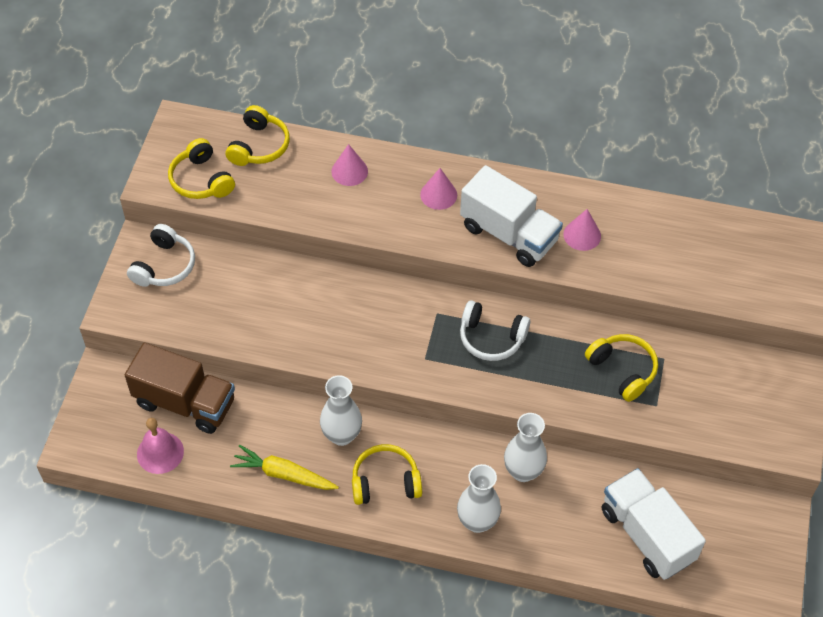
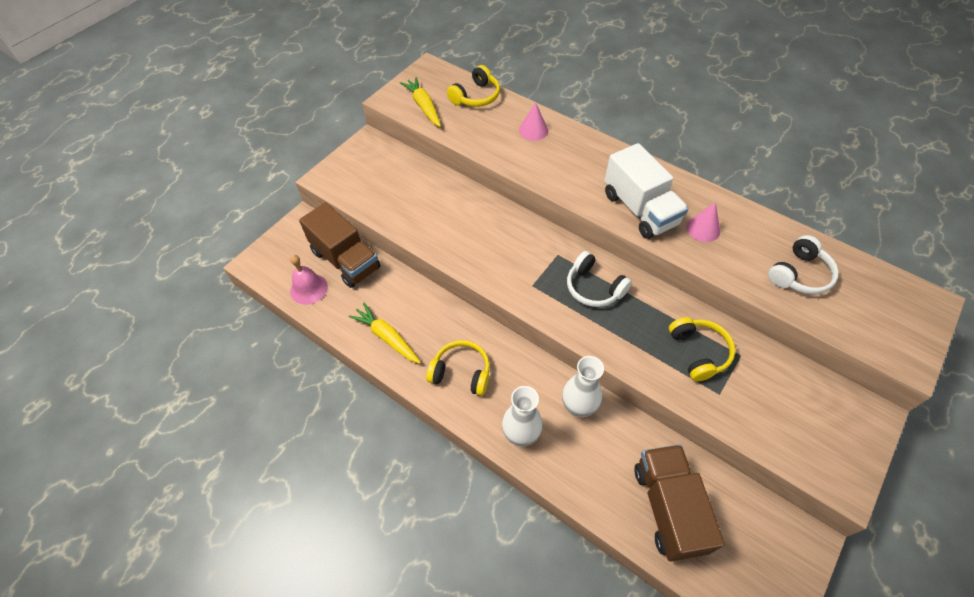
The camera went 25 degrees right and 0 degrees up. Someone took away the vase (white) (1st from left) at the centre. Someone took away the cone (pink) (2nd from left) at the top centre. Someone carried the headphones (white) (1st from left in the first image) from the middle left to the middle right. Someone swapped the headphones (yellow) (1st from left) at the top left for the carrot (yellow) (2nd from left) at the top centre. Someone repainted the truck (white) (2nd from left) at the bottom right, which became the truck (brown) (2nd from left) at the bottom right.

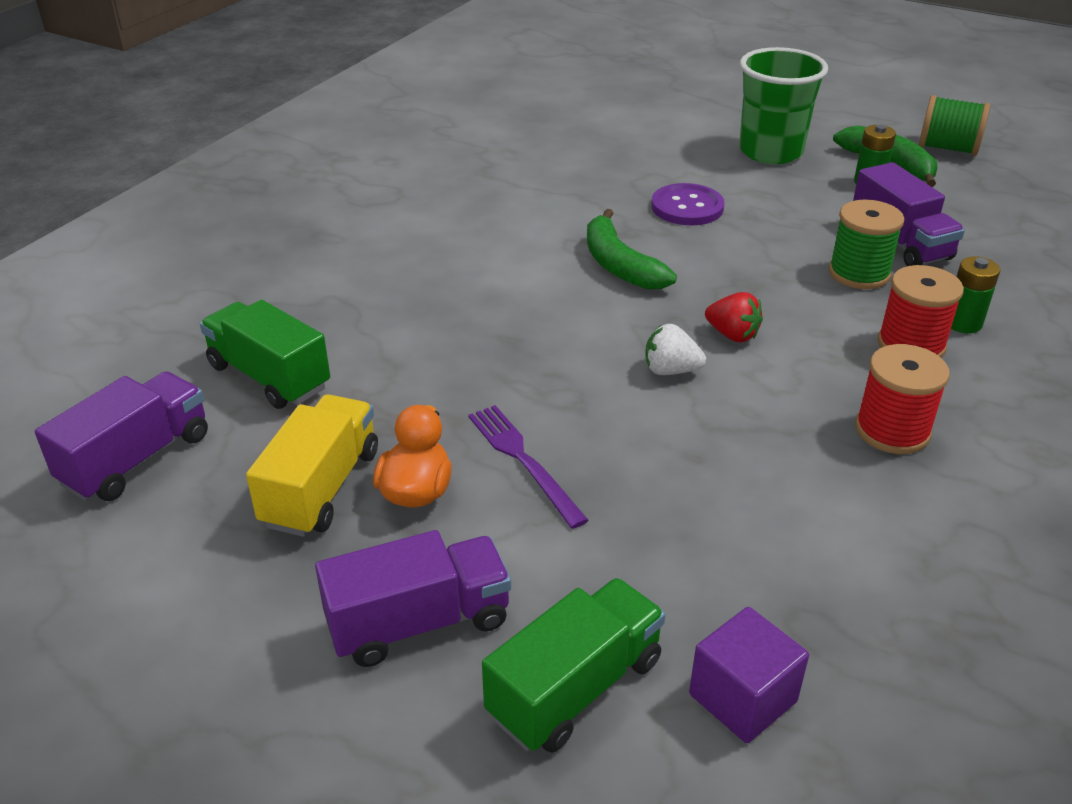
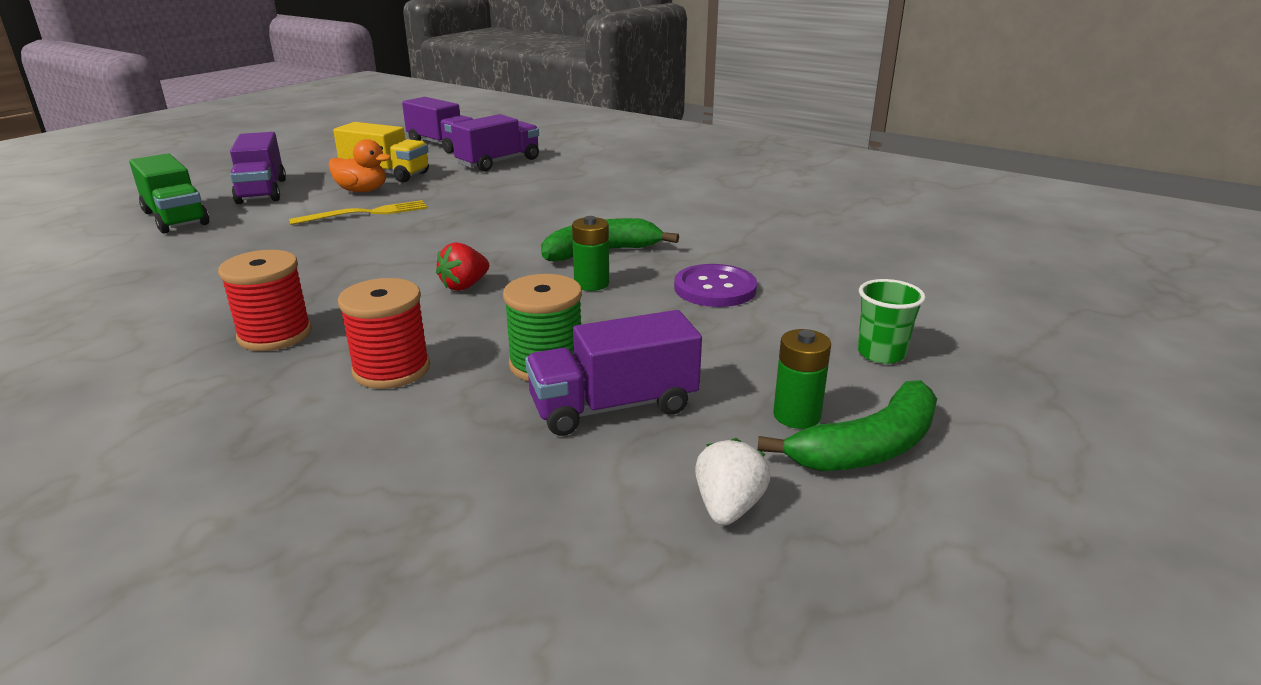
The camera went 95 degrees right and 10 degrees down. Someone took away the cube (purple) at the bottom right. Someone took away the spool (green) (2nd from left) at the top right. Someone carried the strawberry (white) from the centre to the bottom centre. Someone carried the battery (green) (2nd from left in the first image) from the middle right to the centre. Someone repainted the truck (green) (1st from left) at the middle left, which became the truck (purple) (3rd from left) at the top centre. Someone repainted the fork (purple) at the centre, which became the fork (yellow) at the top left. Someone scaled the cup (green) at the top right by 0.52.

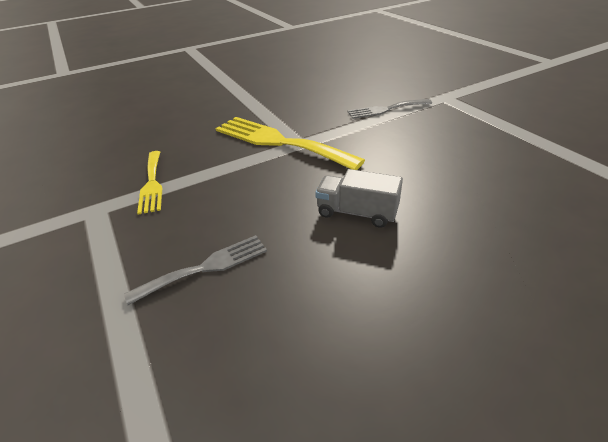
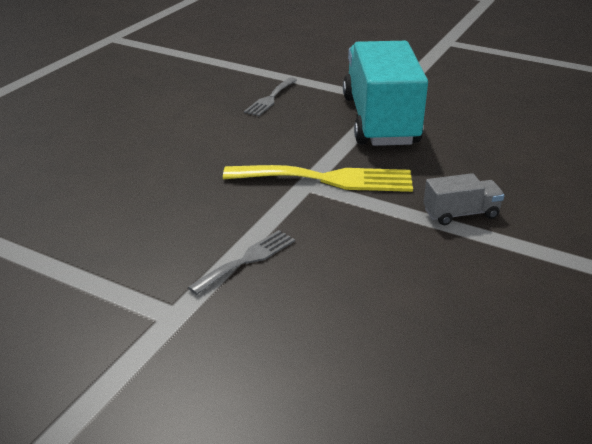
The camera went 145 degrees right and 5 degrees down. Someone carried the truck (grey) from the centre to the middle right. Someone swapped the fork (yellow) (1st from left) at the middle left for the truck (turquoise) at the top centre.

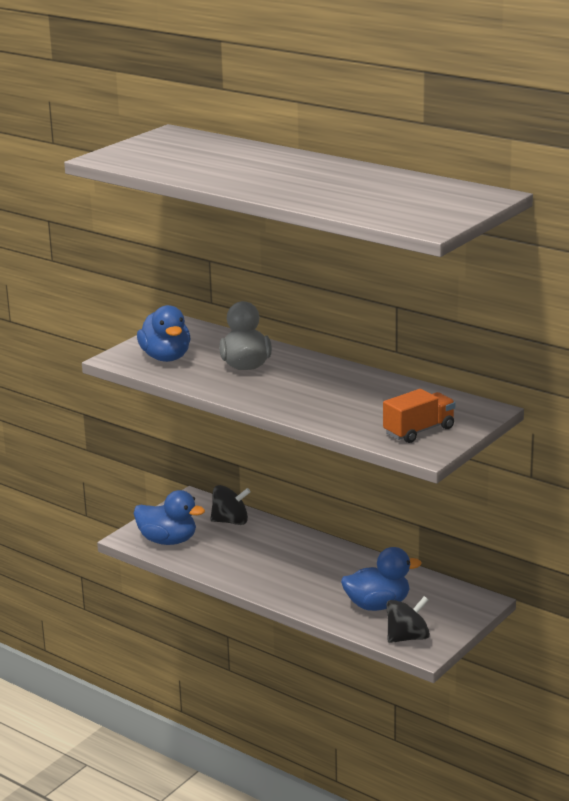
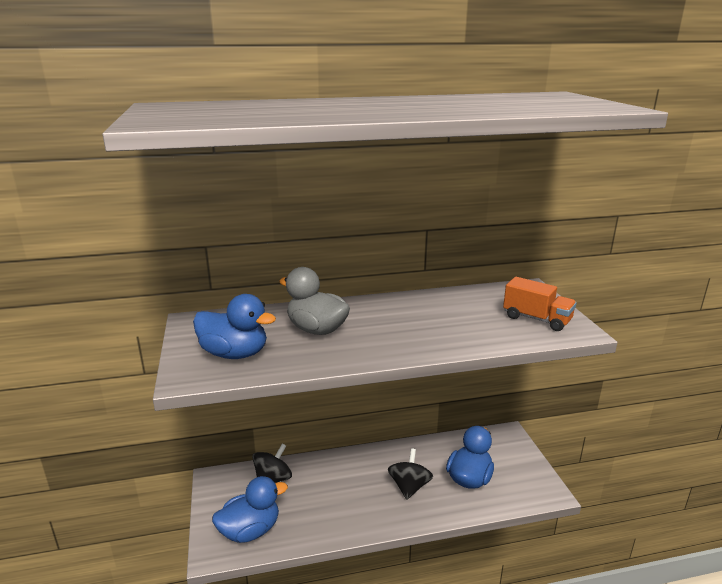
The camera went 50 degrees left and 0 degrees up. Someone carried the spinning top (black) (2nd from left) from the bottom right to the bottom centre. Someone rotated the truck (orange) at the middle right by 120 degrees clockwise.

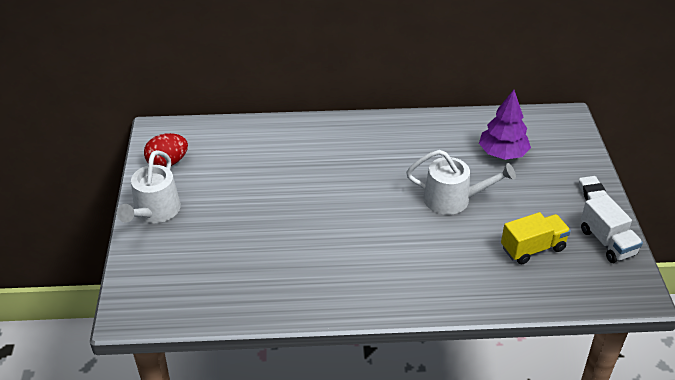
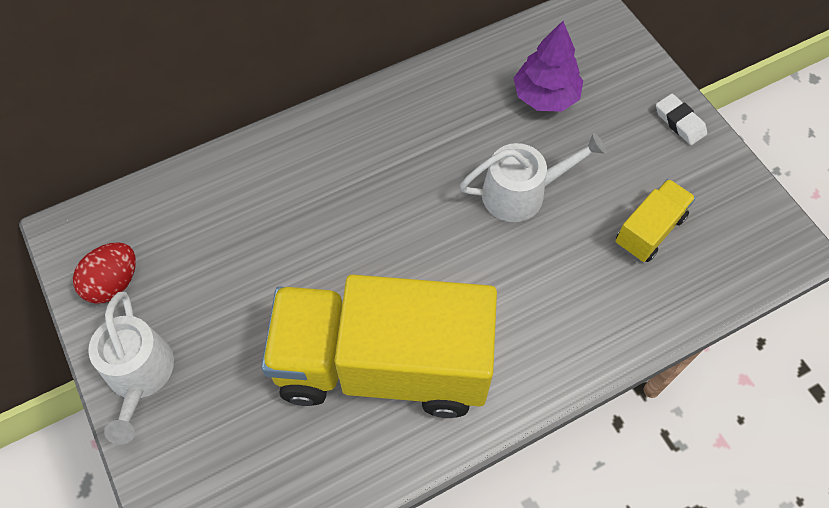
The camera went 25 degrees left and 20 degrees up. Someone took away the truck (white) at the middle right. Someone put down the truck (yellow) (1st from left) at the bottom centre.

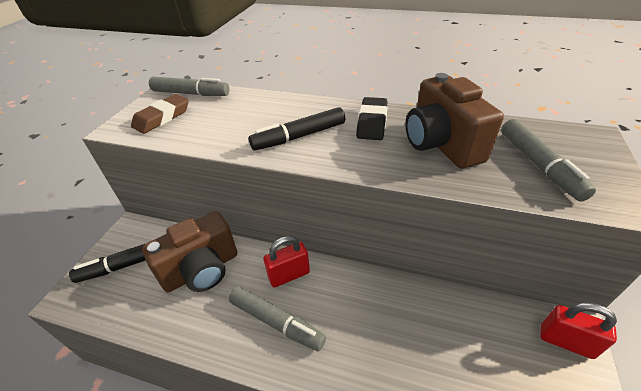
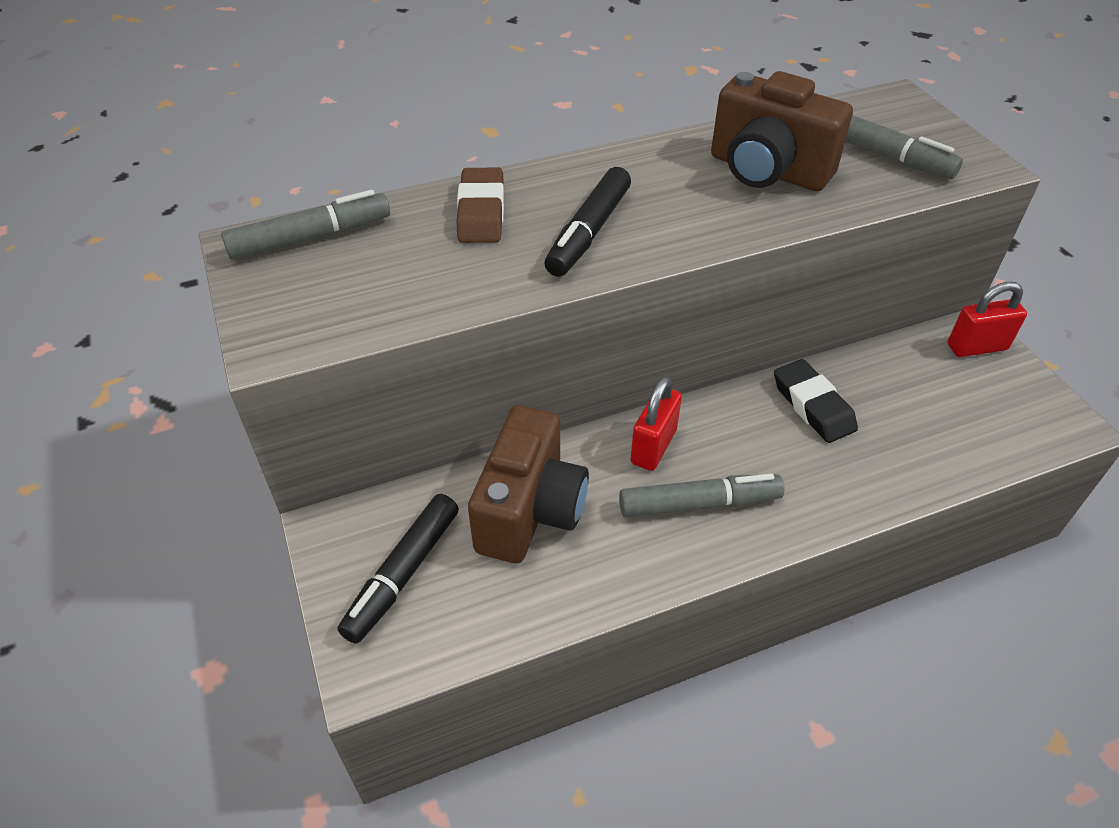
The camera went 40 degrees left and 5 degrees up. Someone carried the eraser (brown) from the top left to the top centre. Someone carried the eraser (black) from the top centre to the middle right.

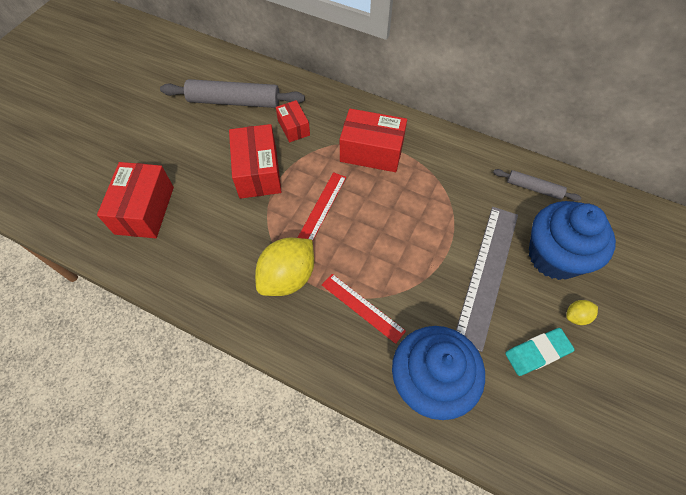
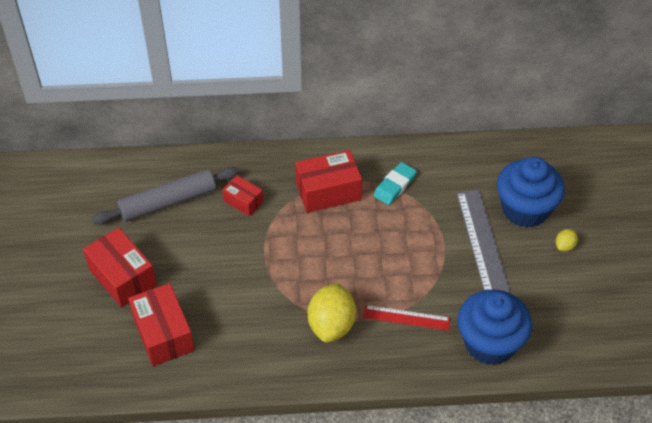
The camera went 30 degrees left and 10 degrees down. Someone took away the ruler (red) (1st from left) at the centre. Someone took away the rolling pin (grey) (2nd from left) at the middle right. Someone carried the box (red) (2nd from left in the first image) from the top centre to the middle left. Someone carried the eraser (turquoise) from the bottom right to the centre.

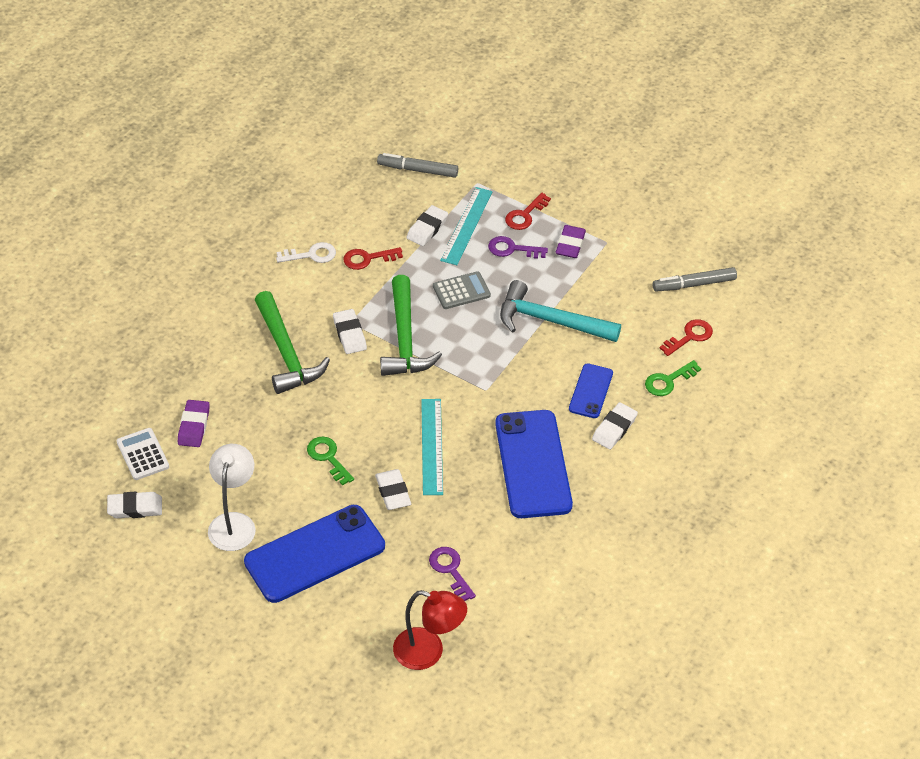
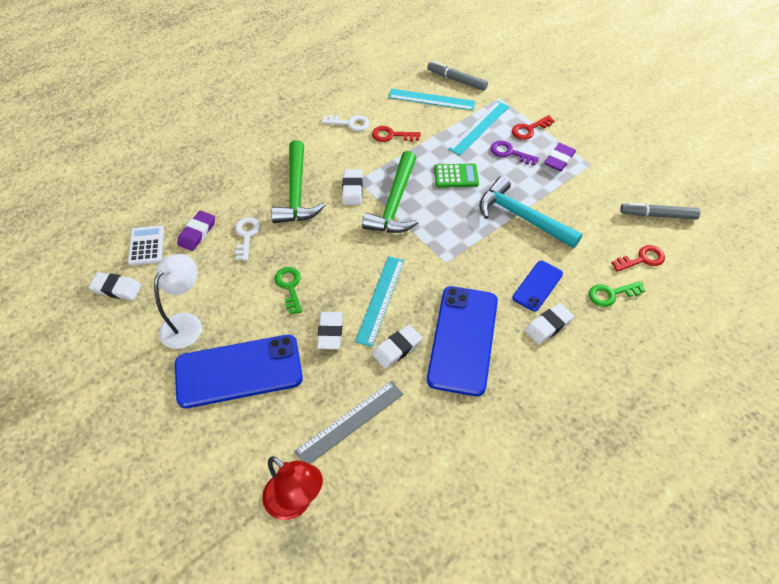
The camera went 20 degrees right and 5 degrees up. Someone put down the key (white) (1st from left) at the middle left. Someone put down the ruler (turquoise) (2nd from left) at the top centre. Someone carried the eraser (white) (4th from left) from the top centre to the centre. Someone swapped the key (purple) (1st from left) at the bottom centre for the ruler (grey) at the bottom centre. Someone repainted the calculator (grey) at the centre, which became the calculator (green) at the top centre.

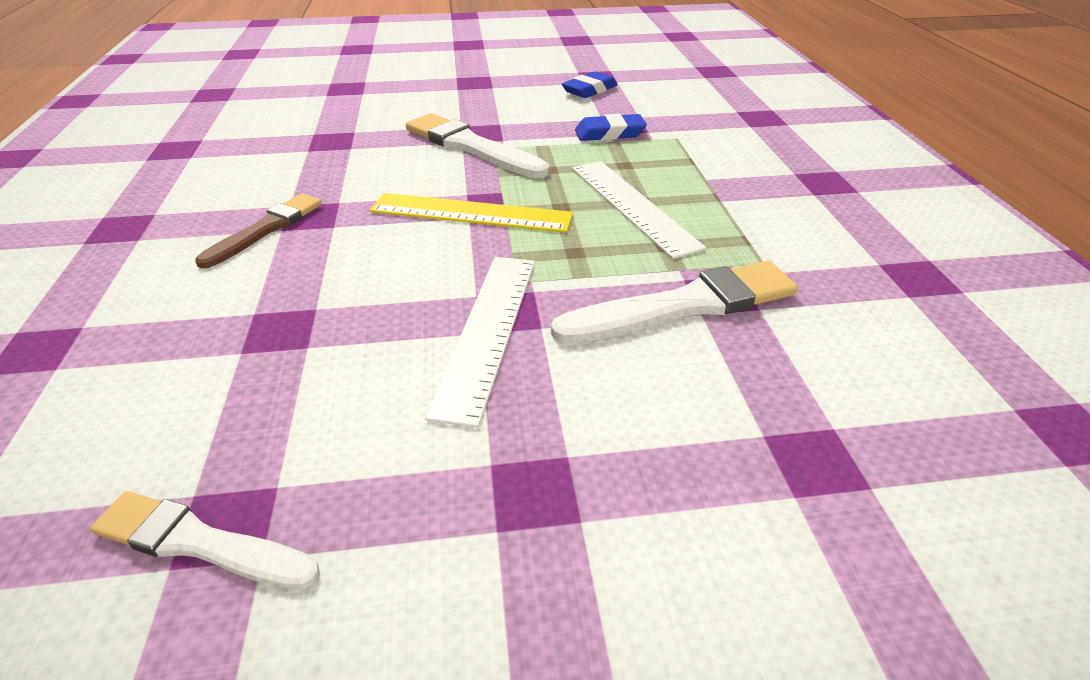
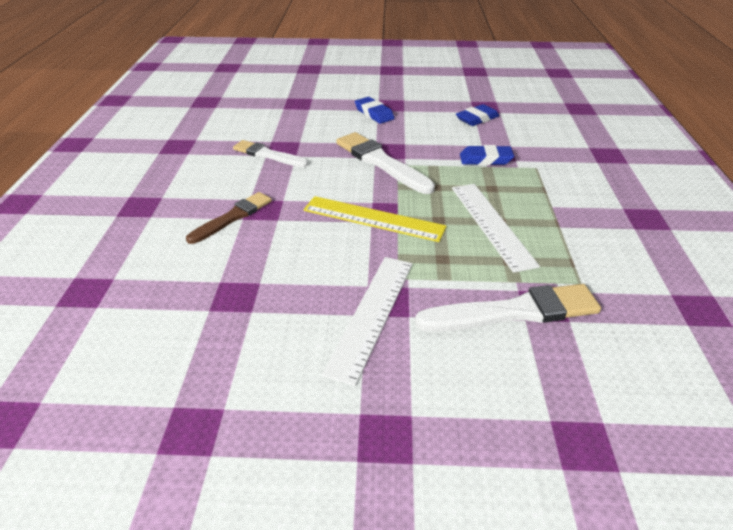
The camera went 10 degrees right and 0 degrees up. Someone put down the eraser (blue) (1st from left) at the top centre. Someone carried the brush (white) (1st from left) from the bottom left to the top centre.

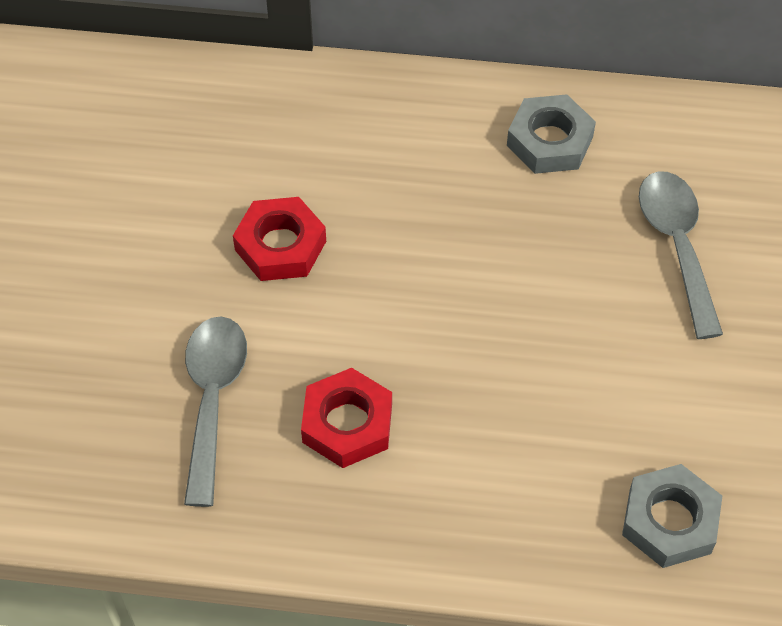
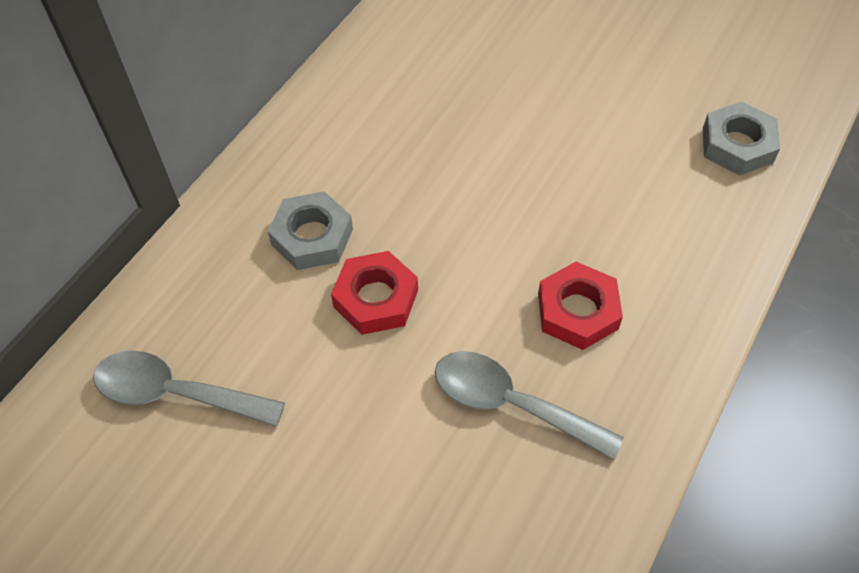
The camera went 65 degrees left and 0 degrees up. Someone carried the nut (grey) (1st from left) from the top right to the centre. Someone carried the spoon (grey) (2nd from left in the first image) from the middle right to the bottom left.

